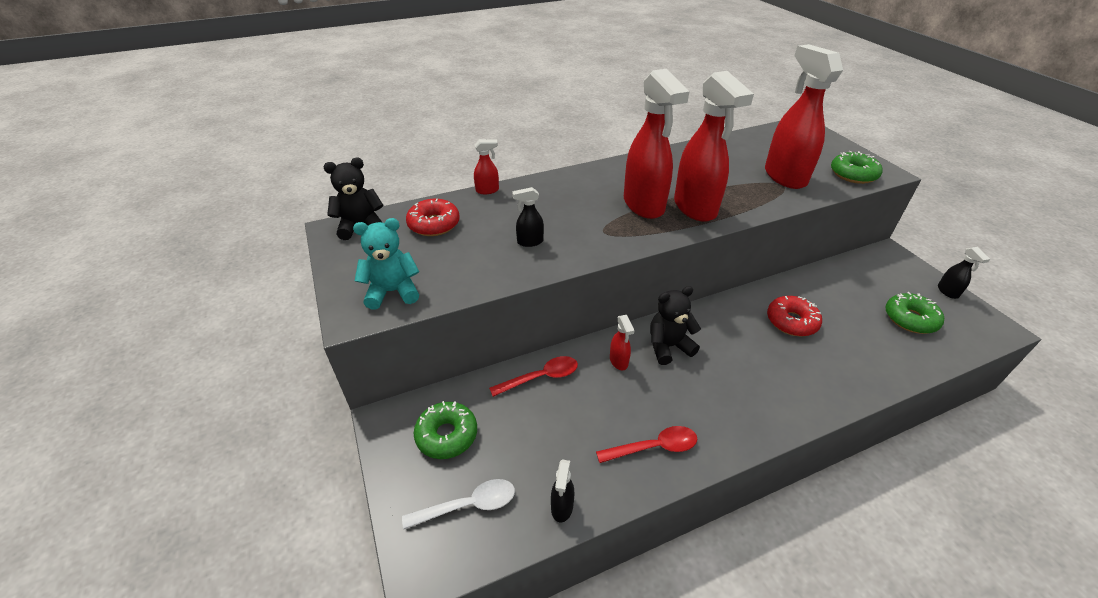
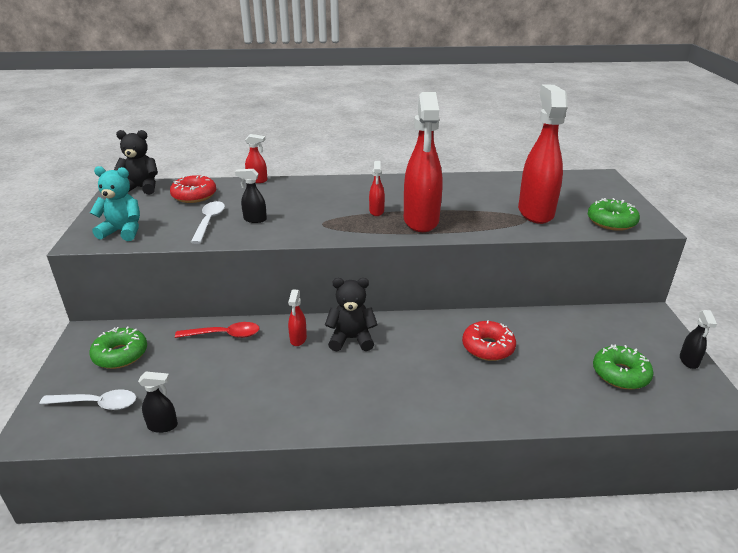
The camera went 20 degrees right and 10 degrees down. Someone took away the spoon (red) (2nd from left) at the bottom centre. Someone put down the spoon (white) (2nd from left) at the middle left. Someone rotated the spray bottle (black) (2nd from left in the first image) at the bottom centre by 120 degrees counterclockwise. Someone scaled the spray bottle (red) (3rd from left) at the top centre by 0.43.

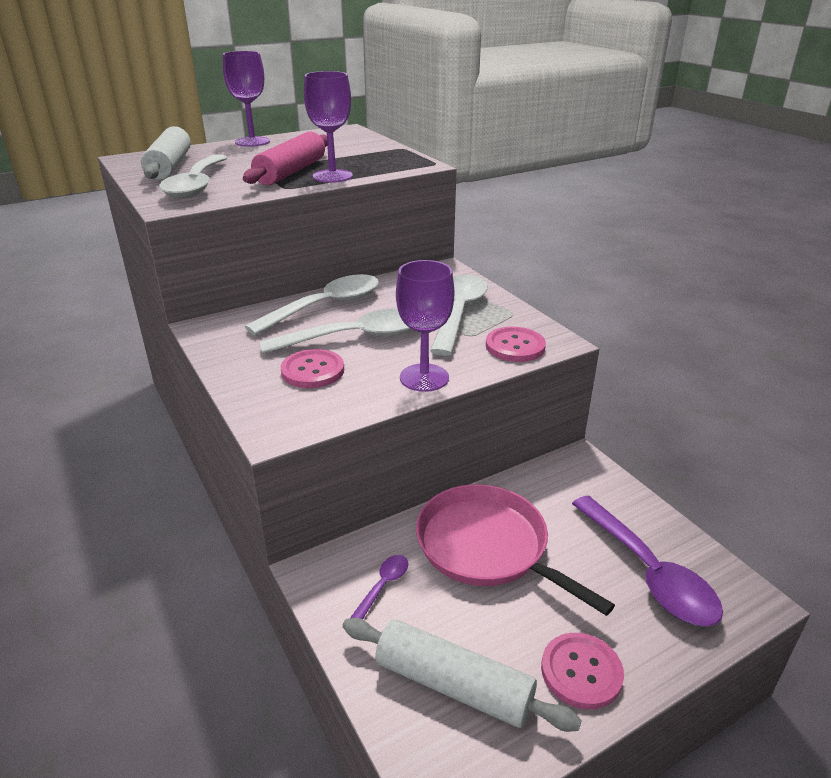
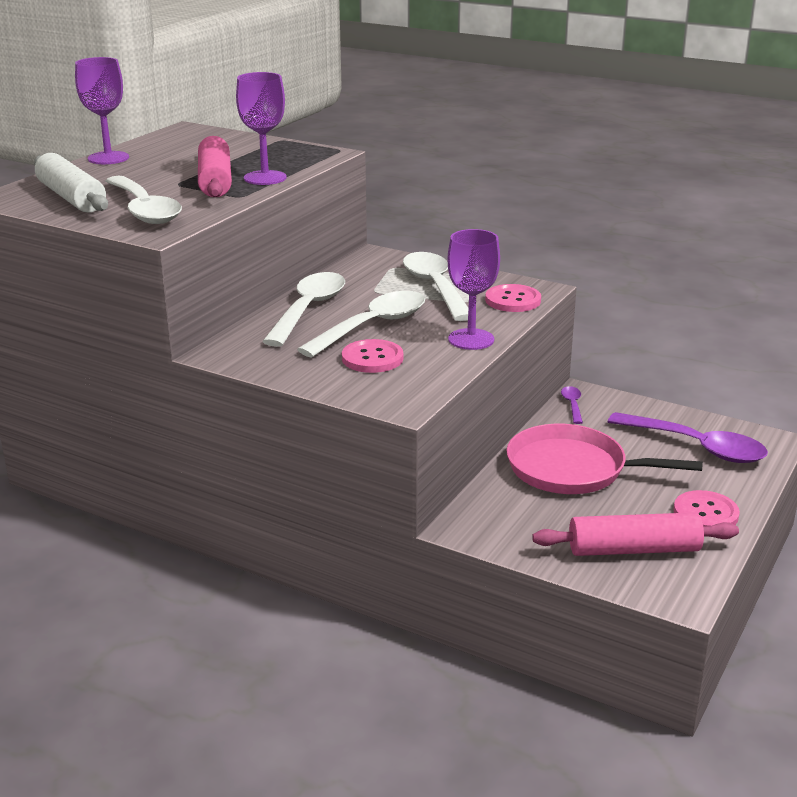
The camera went 30 degrees left and 5 degrees down. Someone carried the spoon (purple) (1st from left) from the bottom centre to the middle right. Someone repainted the rolling pin (white) (2nd from left) at the bottom centre, which became the rolling pin (pink) (2nd from left) at the bottom right.

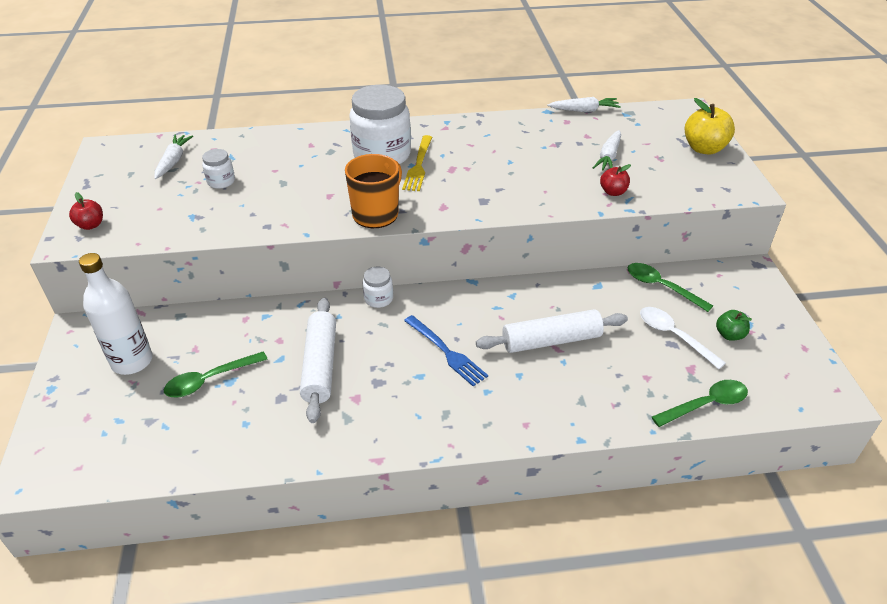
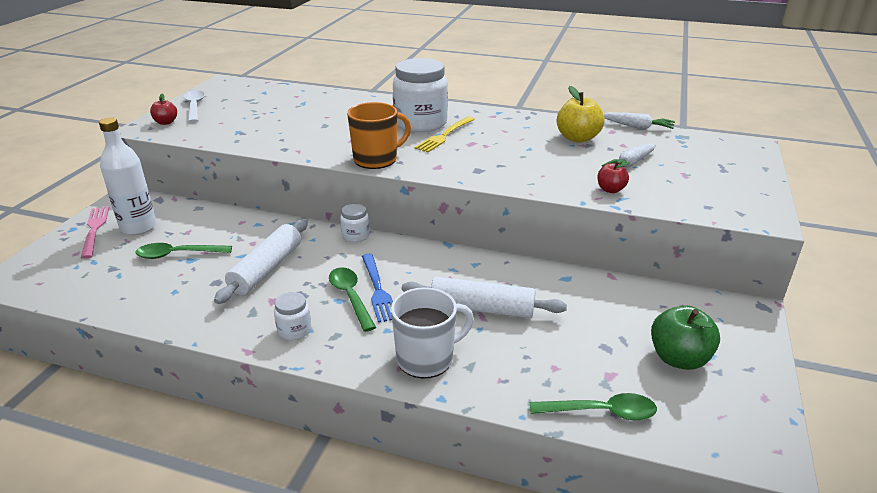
The camera went 25 degrees right and 10 degrees down. Someone took away the carrot (white) (1st from left) at the top left. Someone put down the fork (pink) at the middle left. Someone put down the mug (white) at the bottom centre. Someone carried the jar (white) (1st from left) from the top left to the middle left. Someone carried the spoon (green) (2nd from left) from the middle right to the centre. Someone carried the spoon (white) from the middle right to the top left. Someone carried the apple (yellow) from the top right to the top centre. Someone scaled the apple (green) at the middle right by 1.74.

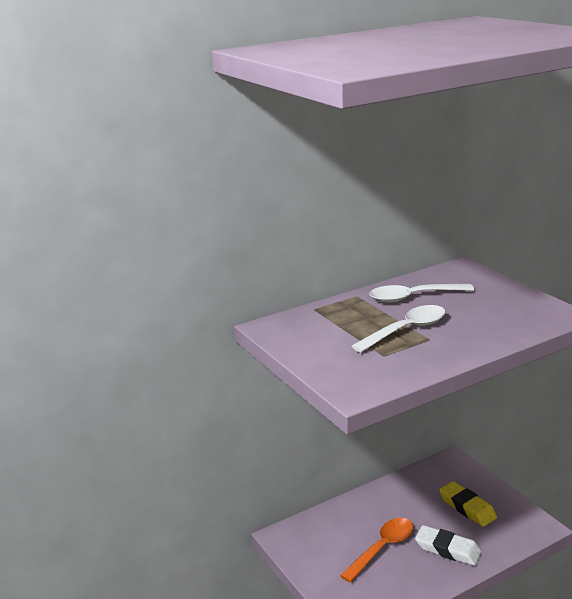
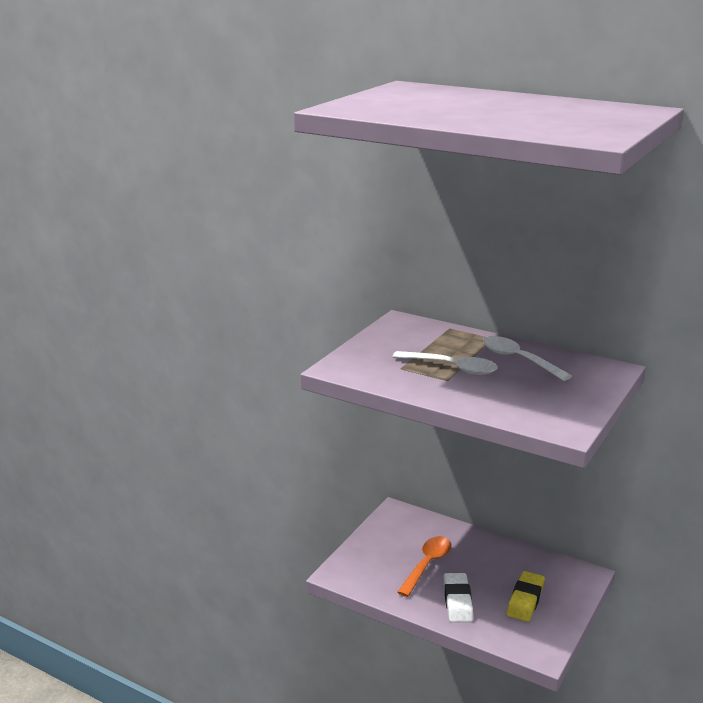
The camera went 60 degrees right and 0 degrees up. Someone rotated the spoon (orange) at the bottom centre by 75 degrees counterclockwise.

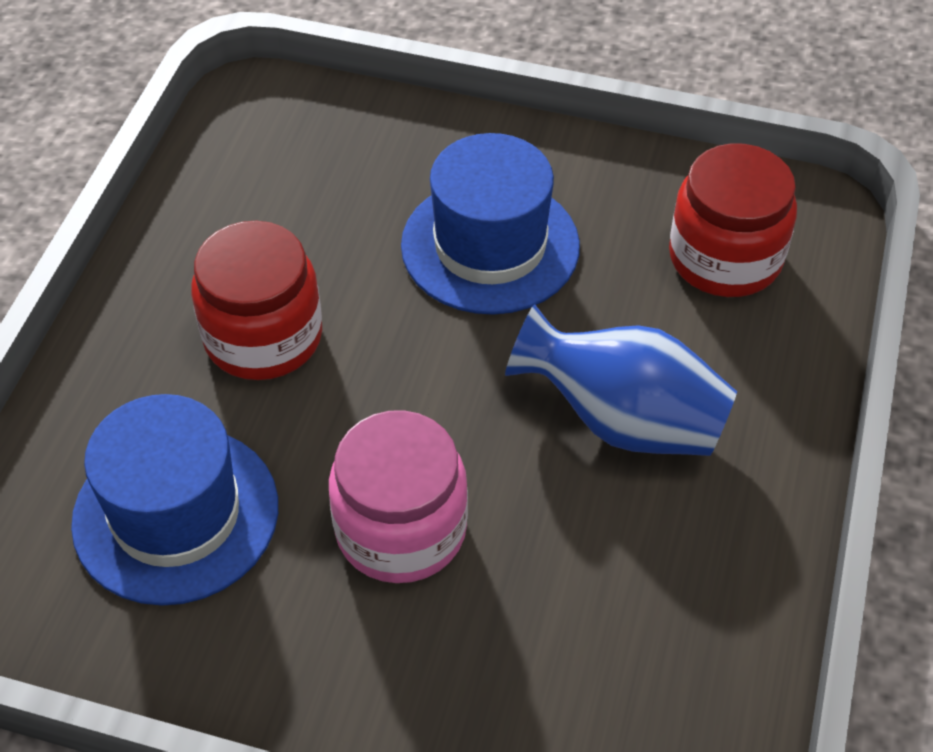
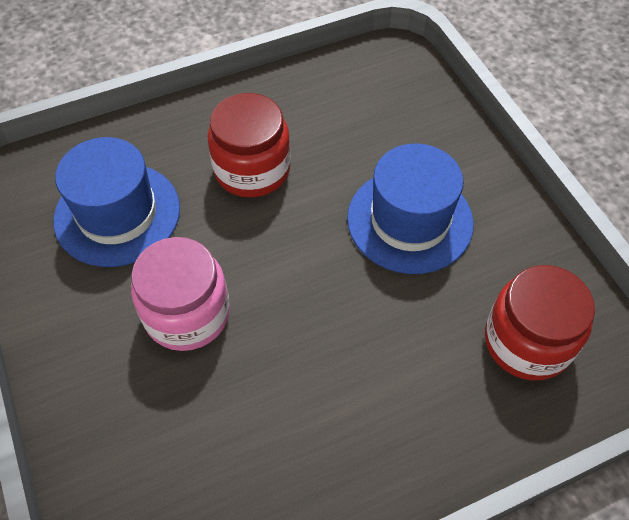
The camera went 50 degrees right and 5 degrees up. Someone took away the vase (blue) at the centre.

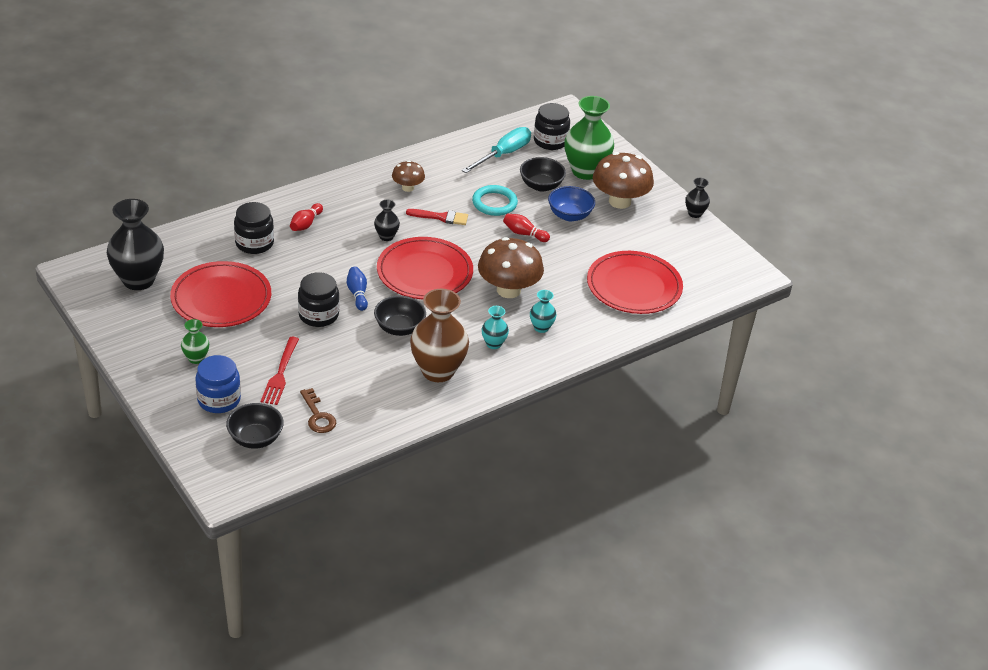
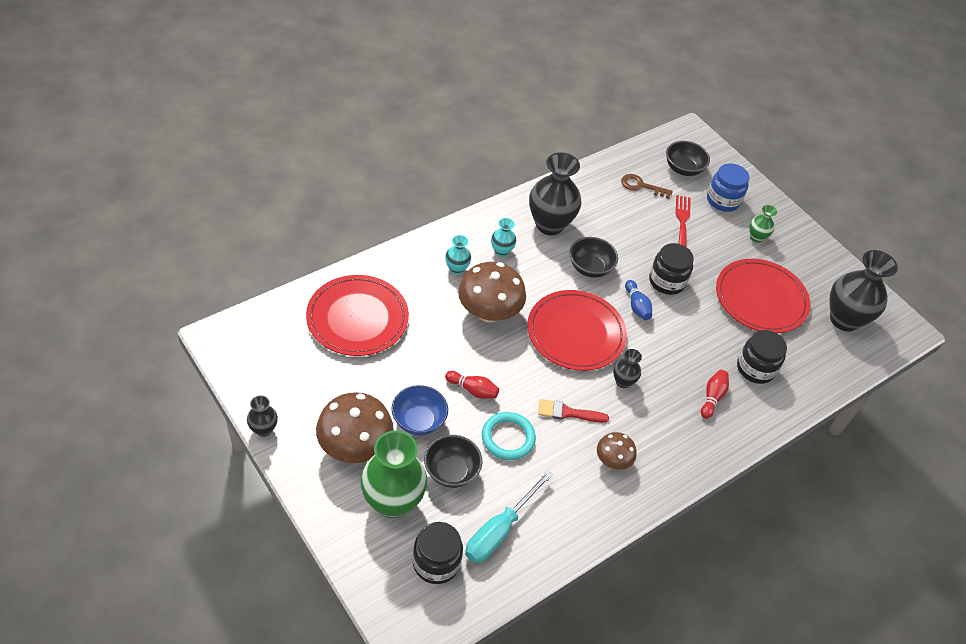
The camera went 175 degrees right and 10 degrees up. Someone repainted the vase (brown) at the centre, which became the vase (black) (2nd from left) at the top centre. Someone rotated the key (brown) at the middle left by 45 degrees counterclockwise.

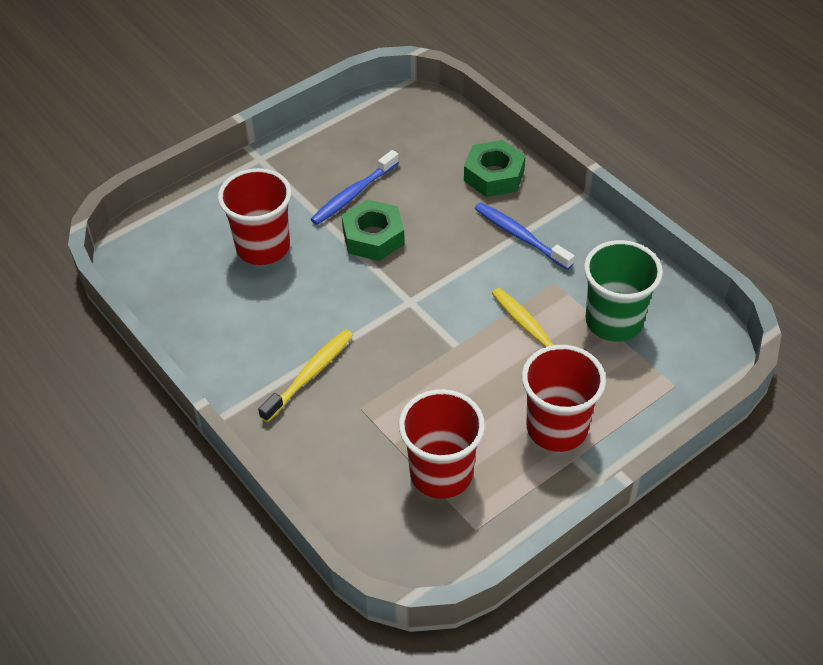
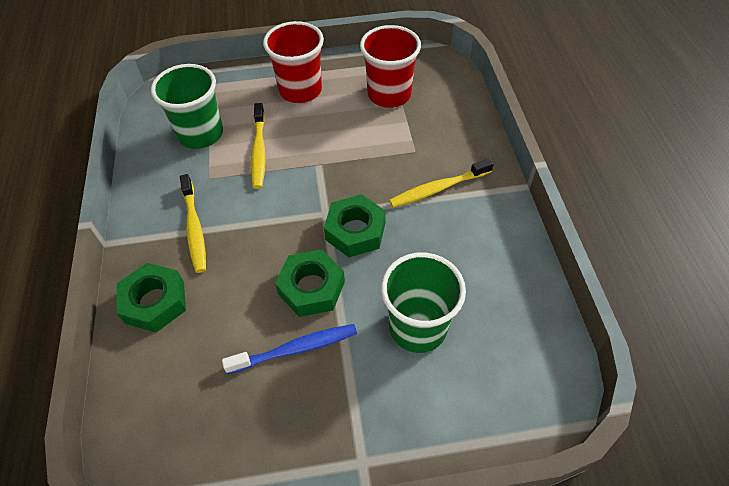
The camera went 150 degrees left and 5 degrees up. Someone put down the nut (green) (3rd from left) at the centre. Someone repainted the cup (red) (1st from left) at the top left, which became the cup (green) (2nd from left) at the centre. Someone repainted the toothbrush (blue) (2nd from left) at the centre, which became the toothbrush (yellow) (1st from left) at the middle left.

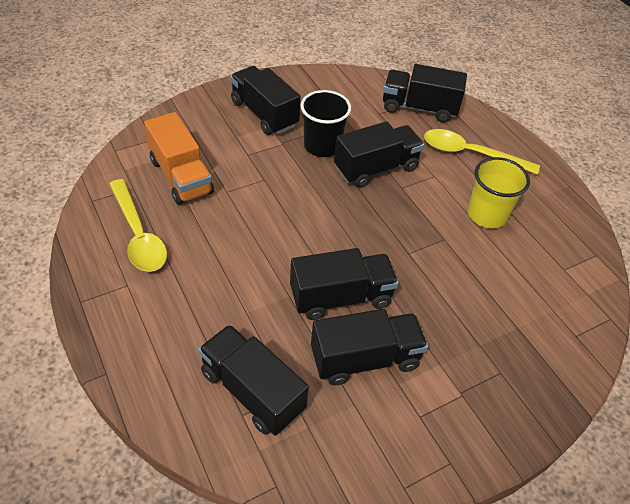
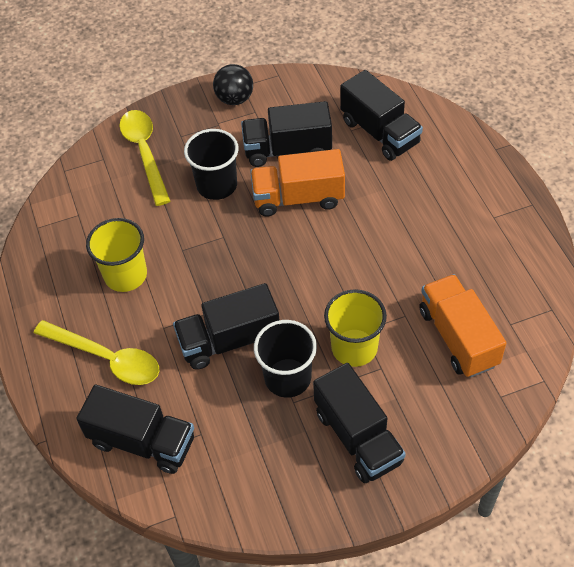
The camera went 165 degrees left and 5 degrees up. Someone put down the cup (black) (1st from left) at the top centre. Someone put down the ball (black) at the top centre. Someone put down the cup (yellow) (2nd from left) at the centre. Someone carried the spoon (yellow) (1st from left in the first image) from the middle left to the top left. Someone repainted the truck (black) (3rd from left) at the centre, which became the truck (orange) (1st from left) at the top centre.

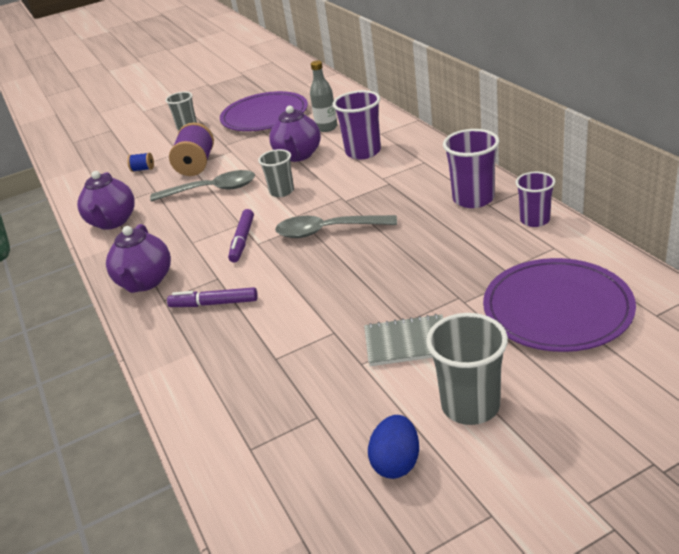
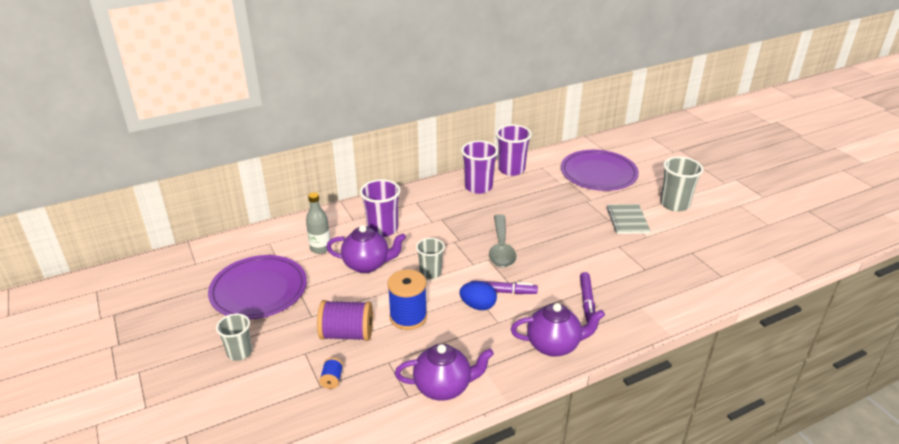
The camera went 95 degrees left and 0 degrees up. Someone carried the egg (blue) from the bottom centre to the centre. Someone swapped the spoon (grey) (1st from left) at the middle left for the spool (blue) (2nd from left) at the bottom centre. Someone scaled the cup (purple) (3rd from left) at the middle right by 1.51.

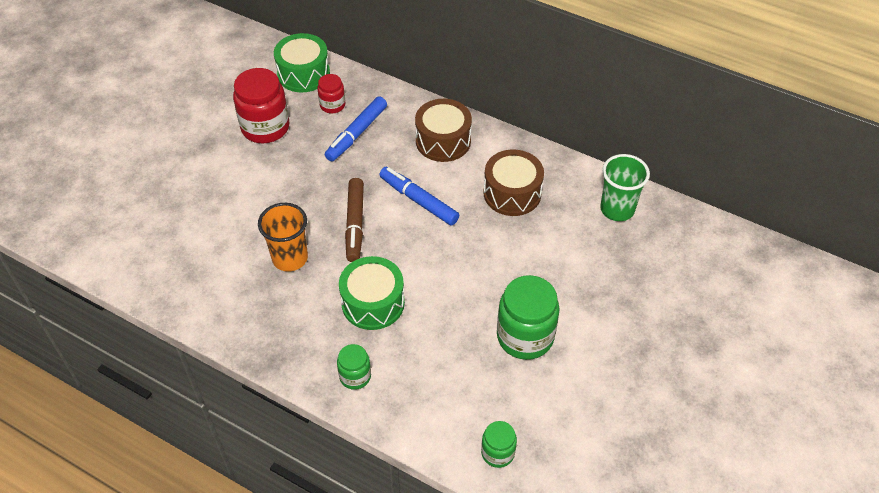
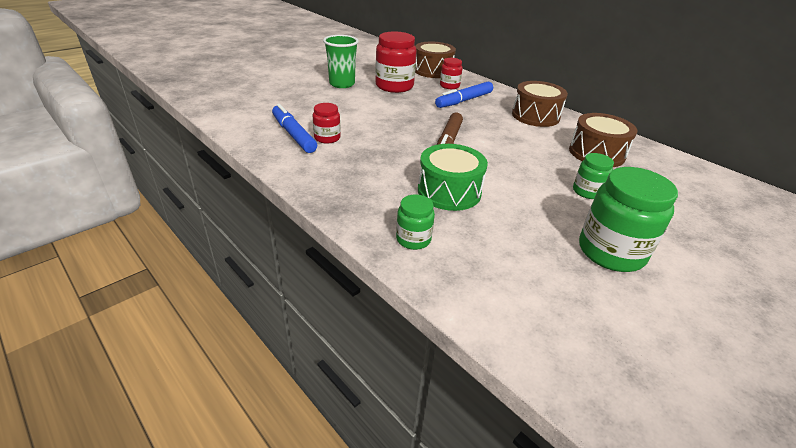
The camera went 15 degrees right and 15 degrees down. Someone took away the cup (orange) at the middle left. Someone put down the jar (red) (1st from left) at the top centre. Someone carried the marker (blue) (2nd from left in the first image) from the centre to the top centre. Someone carried the jar (green) (2nd from left) from the bottom centre to the middle right. Someone carried the cup (green) from the middle right to the top centre. Someone repainted the drum (green) (1st from left) at the top centre, which became the drum (brown) (1st from left) at the top centre.

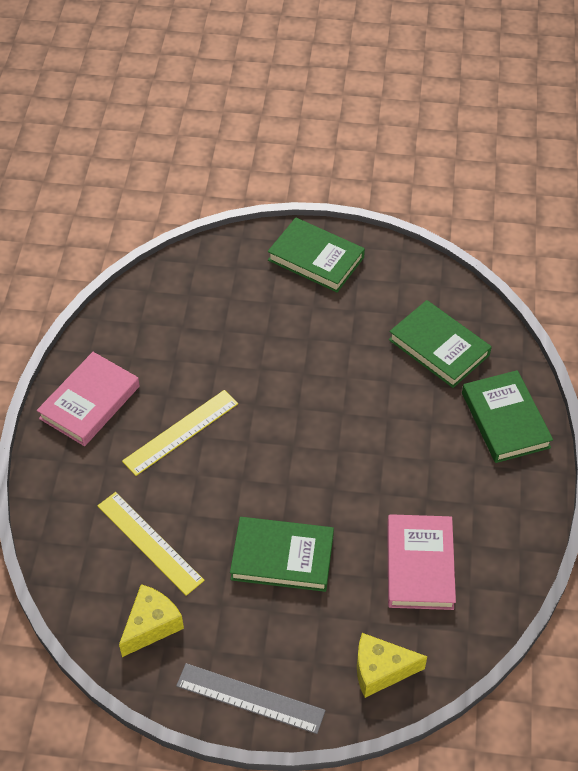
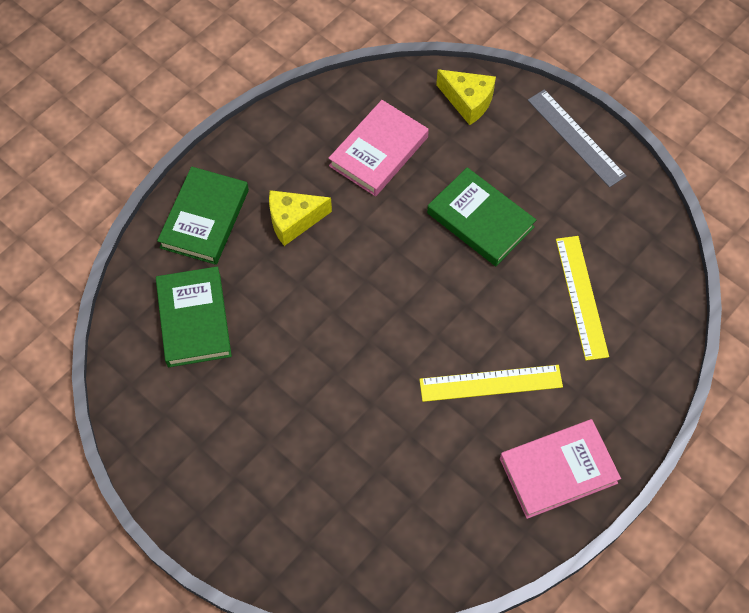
The camera went 145 degrees left and 10 degrees up. Someone took away the book (green) (2nd from left) at the top centre. Someone carried the cheese (yellow) (1st from left) from the bottom left to the centre.

